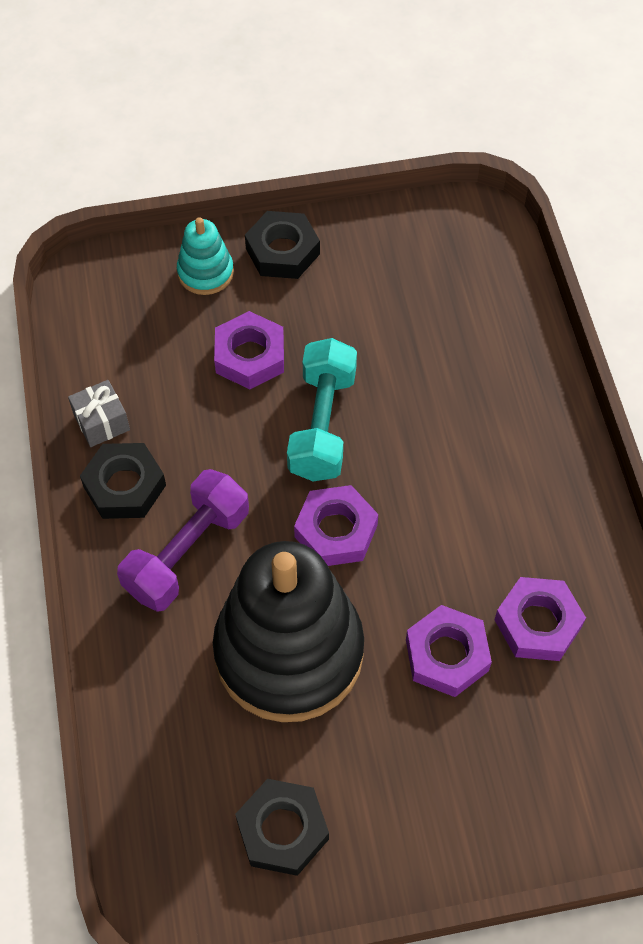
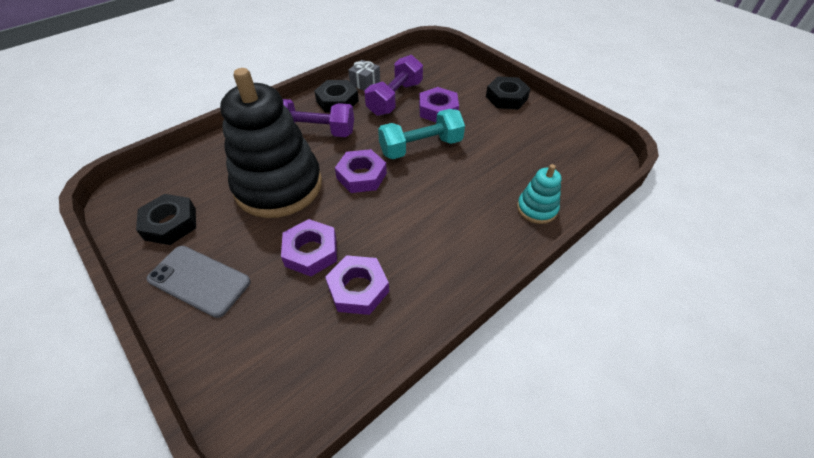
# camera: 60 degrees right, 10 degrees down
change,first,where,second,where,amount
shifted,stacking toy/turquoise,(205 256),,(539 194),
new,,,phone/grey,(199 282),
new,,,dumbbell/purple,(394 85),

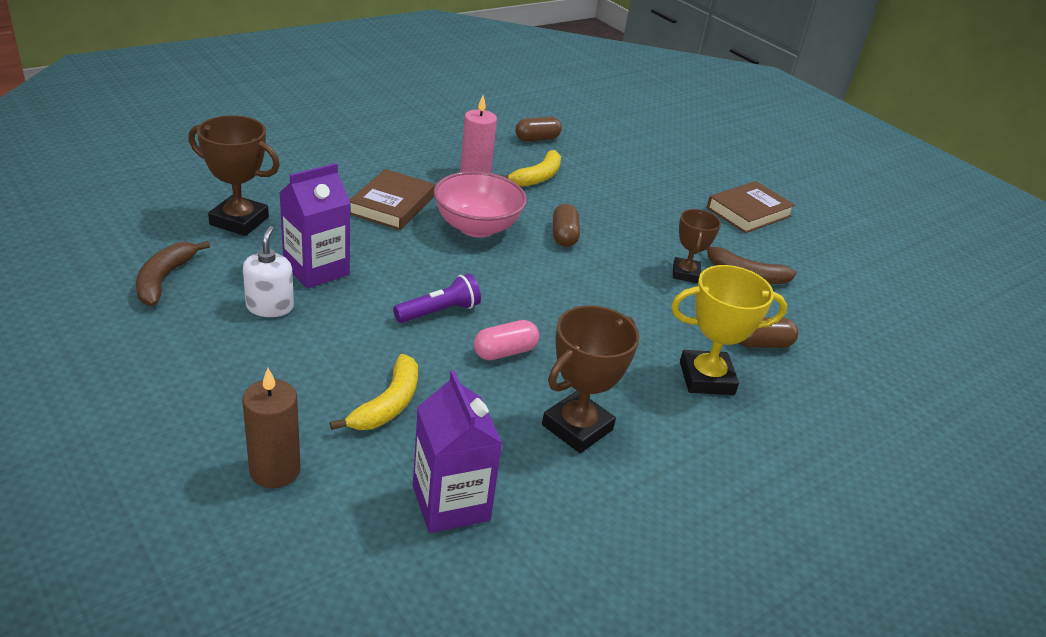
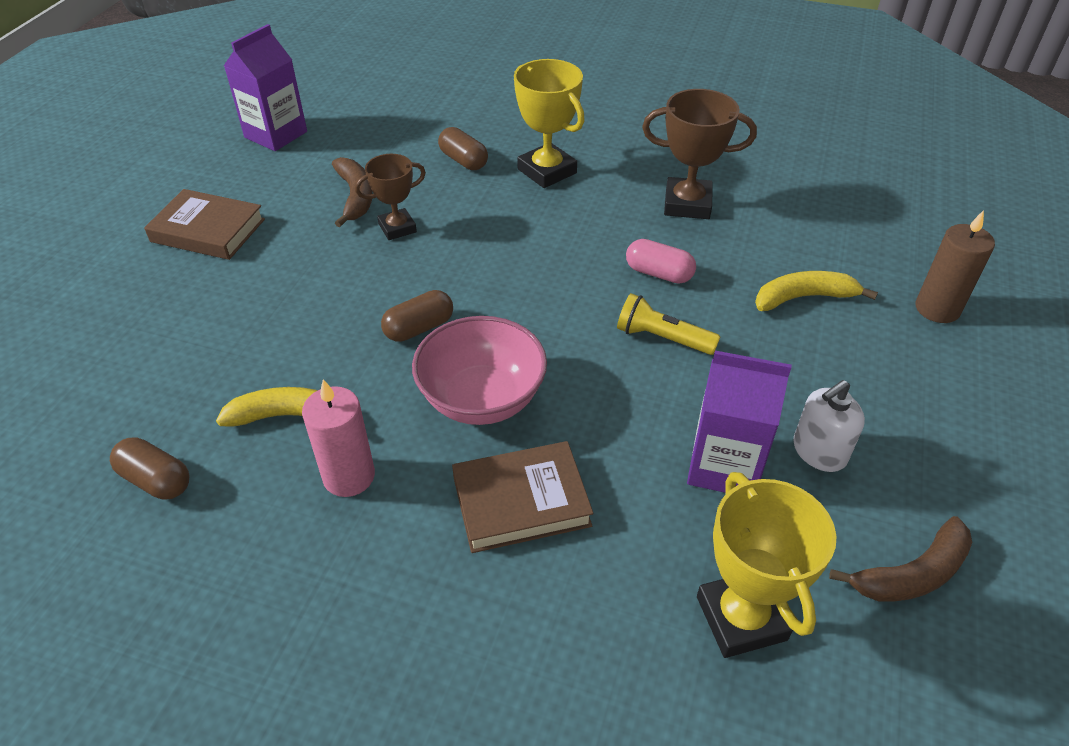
# camera: 120 degrees left, 10 degrees up
change,first,where,second,where,amount
repainted,trophy/brown,(234 175),trophy/yellow,(767 565),
repainted,flashlight/purple,(437 298),flashlight/yellow,(669 324),
shifted,carton/purple,(457 451),,(265 87),

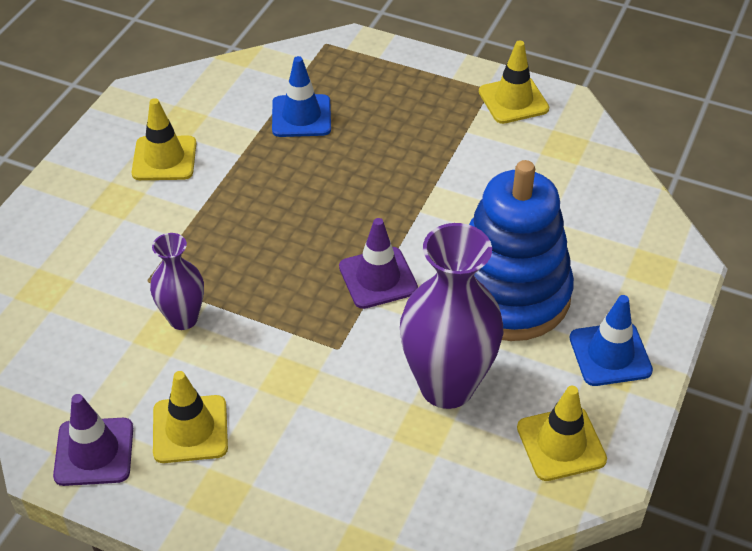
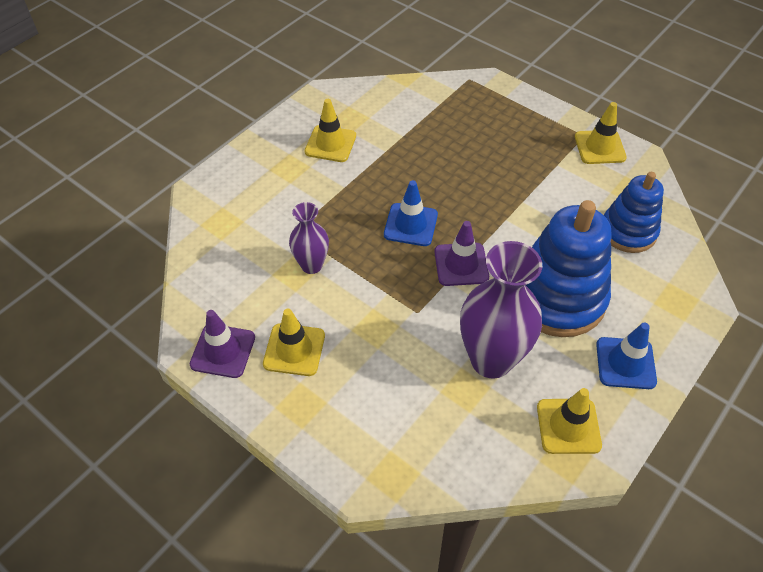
# camera: 15 degrees right, 5 degrees up
change,first,where,second,where,amount
shifted,traffic cone/blue,(301 96),,(411 213),
new,,,stacking toy/blue,(634 212),

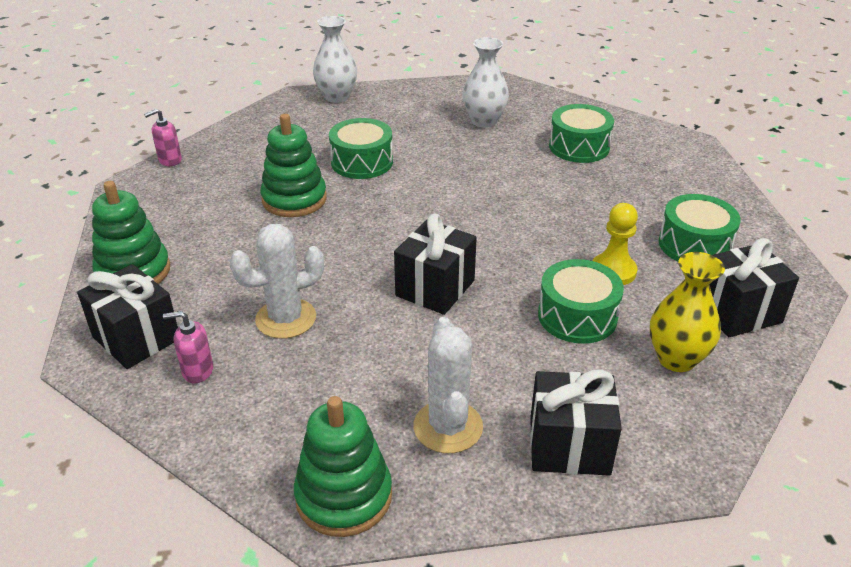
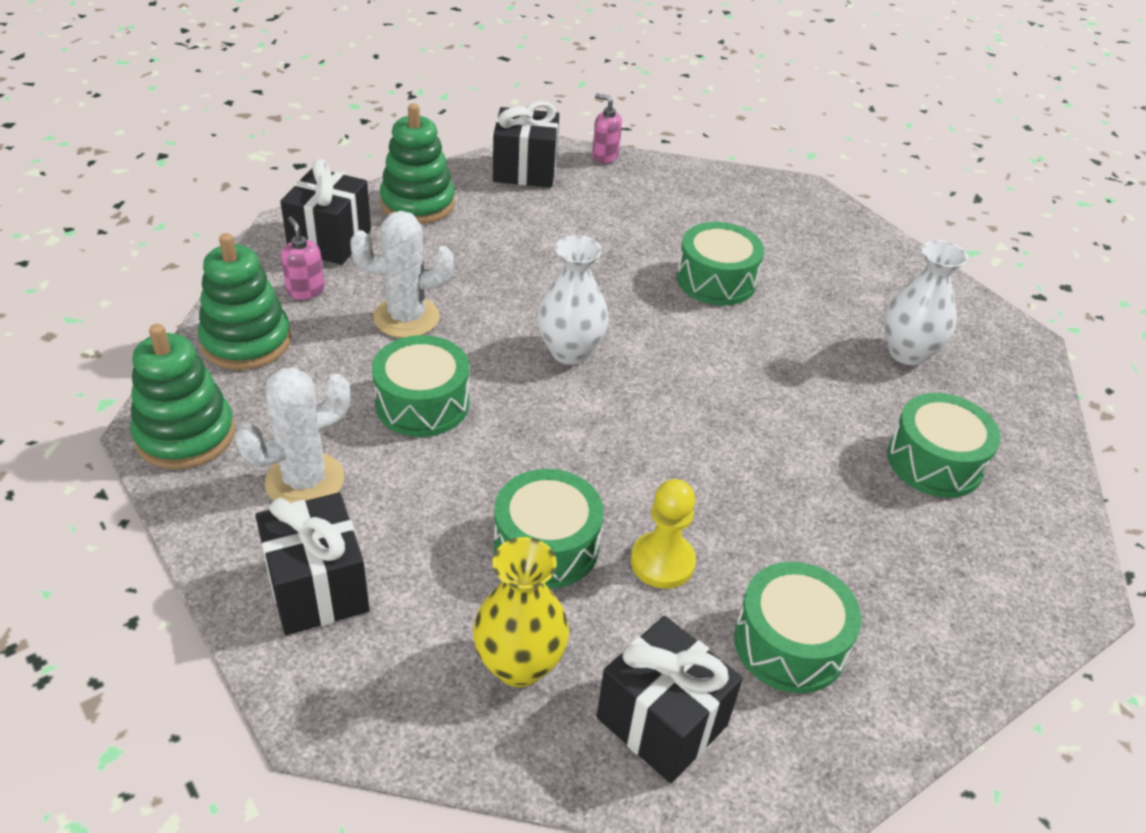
# camera: 60 degrees right, 5 degrees up
change,first,where,second,where,amount
rotated,cactus/white,(276 281),,(402 274),45 degrees counterclockwise
shifted,stacking toy/green,(293 165),,(244 301),
shifted,vase/white,(335 59),,(573 300),
shifted,gift/black,(435 264),,(526 144),
new,,,drum/green,(420 386),

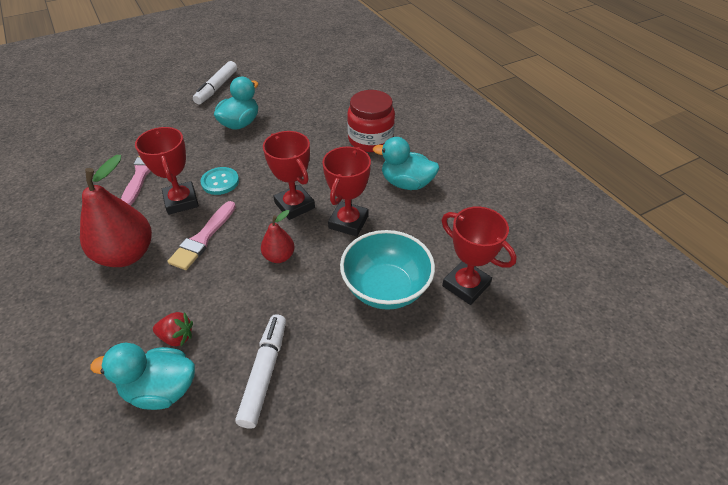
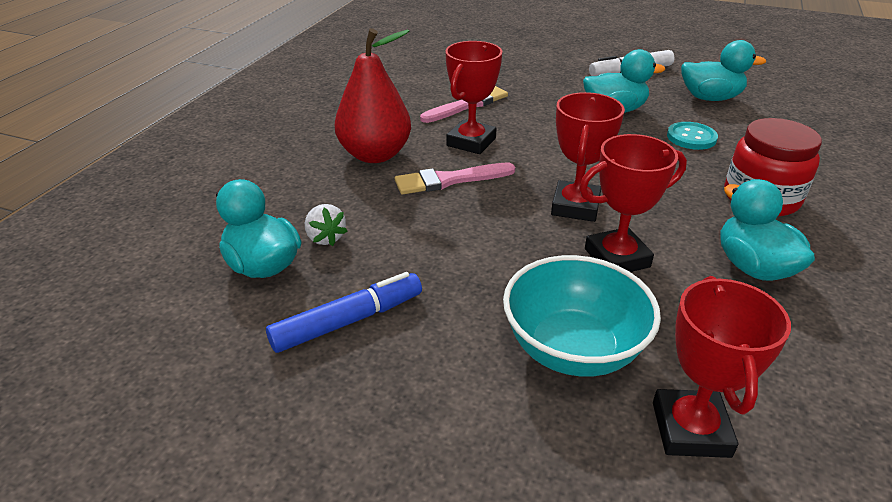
# camera: 50 degrees right, 10 degrees down
change,first,where,second,where,amount
repainted,strawberry/red,(173 329),strawberry/white,(326 225),
shifted,button/turquoise,(220 181),,(692 136),
repainted,marker/white,(260 371),marker/blue,(344 312),
gone,pear/red,(278 236),,,
new,,,duck/turquoise,(723 70),

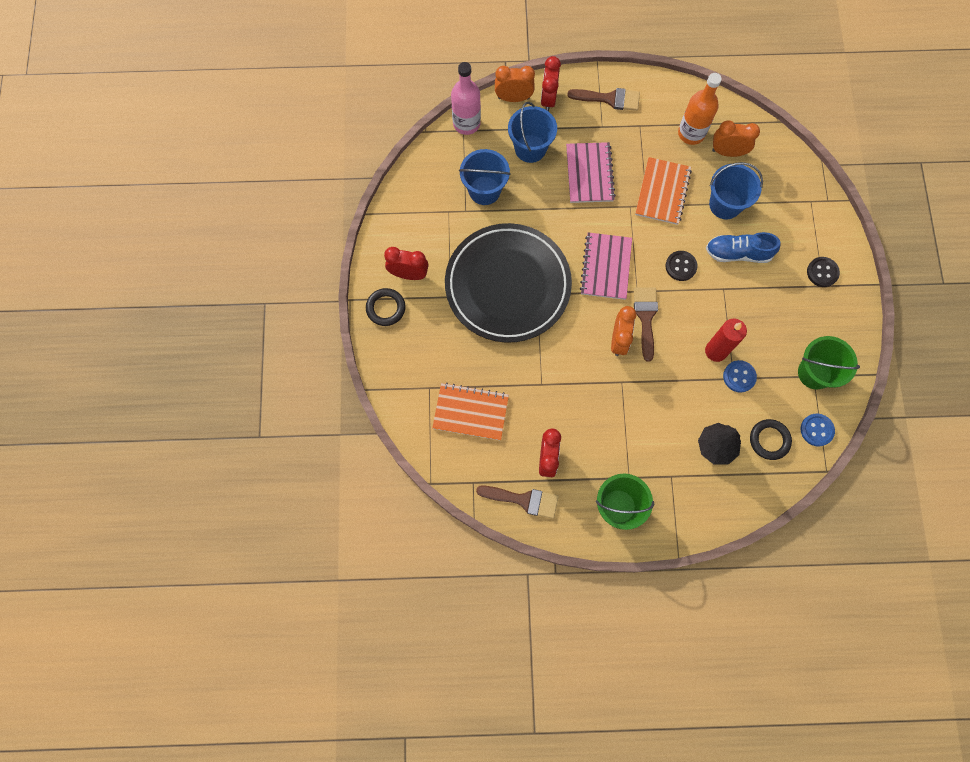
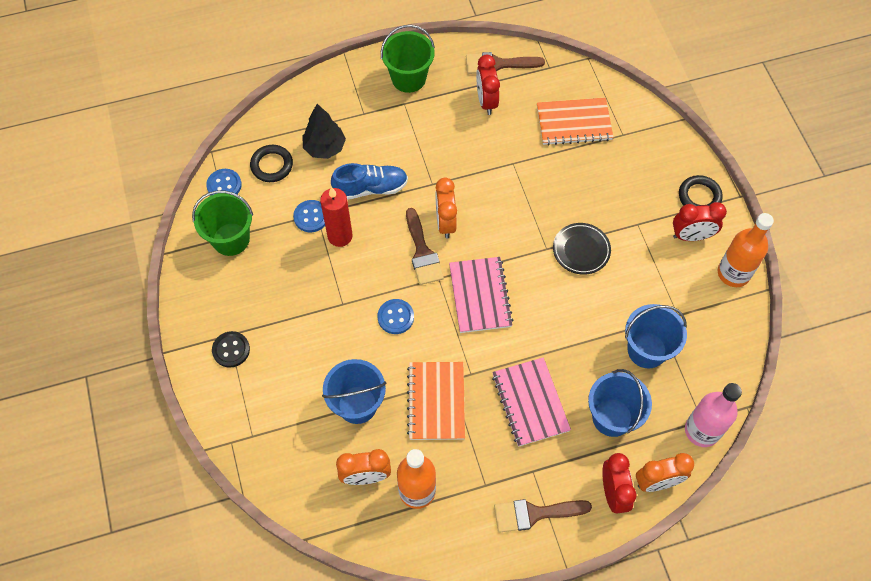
# camera: 165 degrees right, 10 degrees down
change,first,where,second,where,amount
scaled,plate/black,(508 283),,(582 249),x0.41
repainted,button/black,(682 266),button/blue,(396 316),
shifted,shoe/blue,(743 247),,(369 181),
new,,,bottle/orange,(746 250),

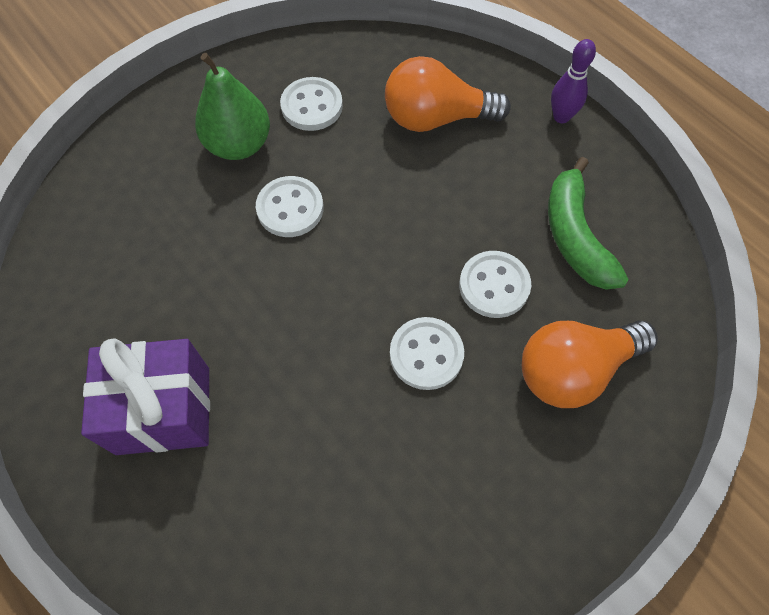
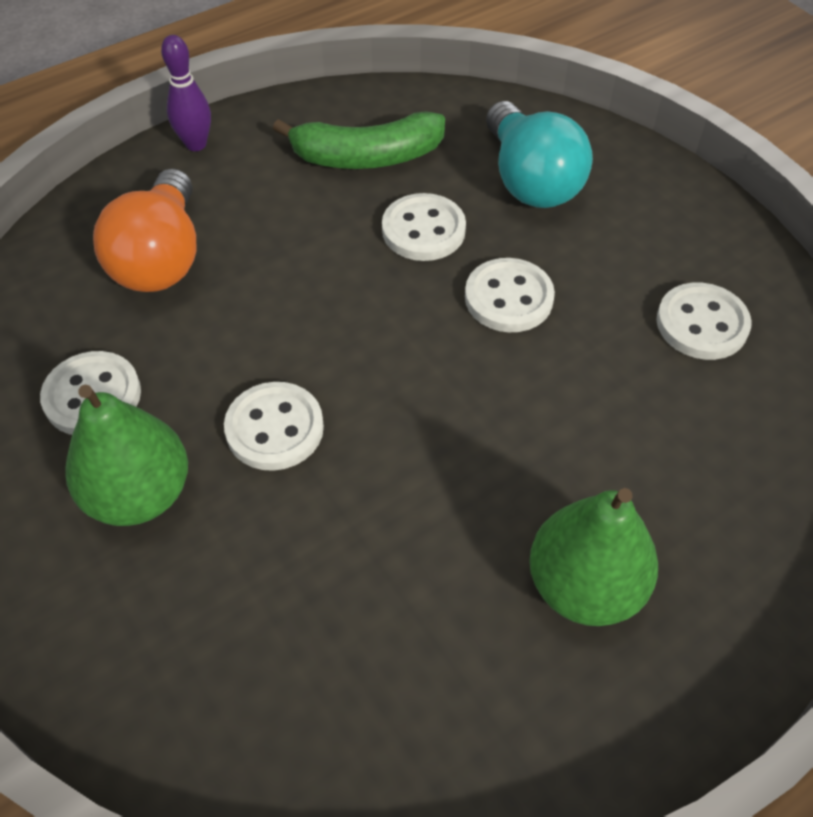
# camera: 85 degrees left, 10 degrees down
change,first,where,second,where,amount
swapped,gift/purple,(145 396),pear/green,(593 557),
repainted,light bulb/orange,(590 364),light bulb/turquoise,(539 154),
new,,,button/white,(704 321),

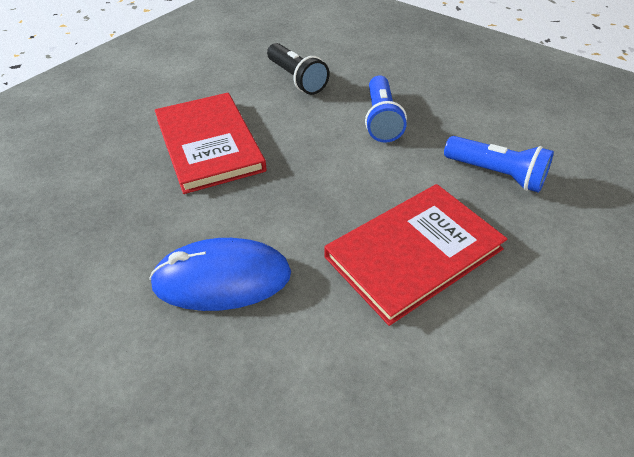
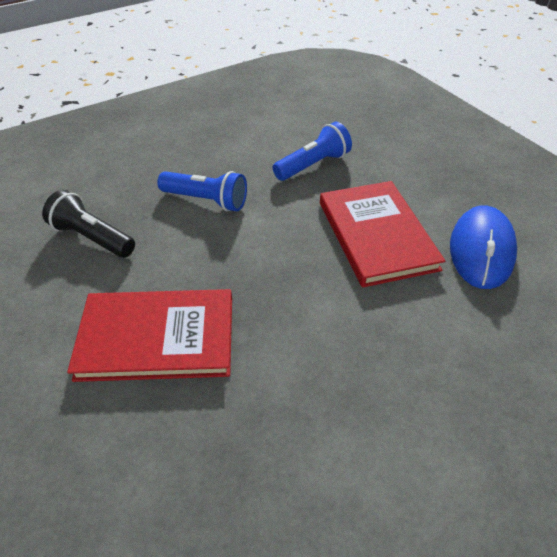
# camera: 70 degrees left, 0 degrees up
change,first,where,second,where,amount
shifted,mouse/blue,(220 274),,(483 247),
rotated,flashlight/black,(298 69),,(88 224),135 degrees counterclockwise

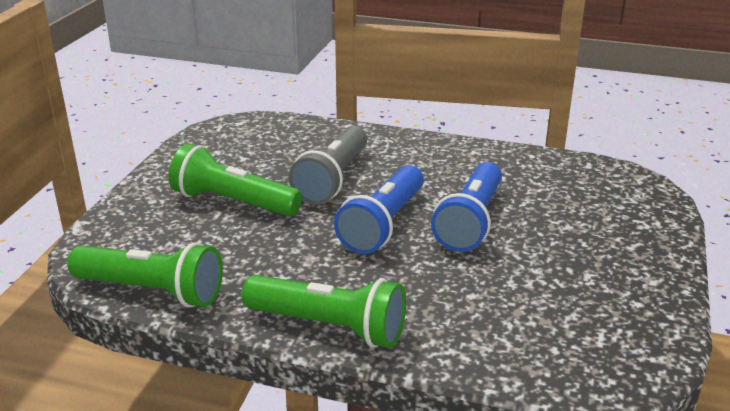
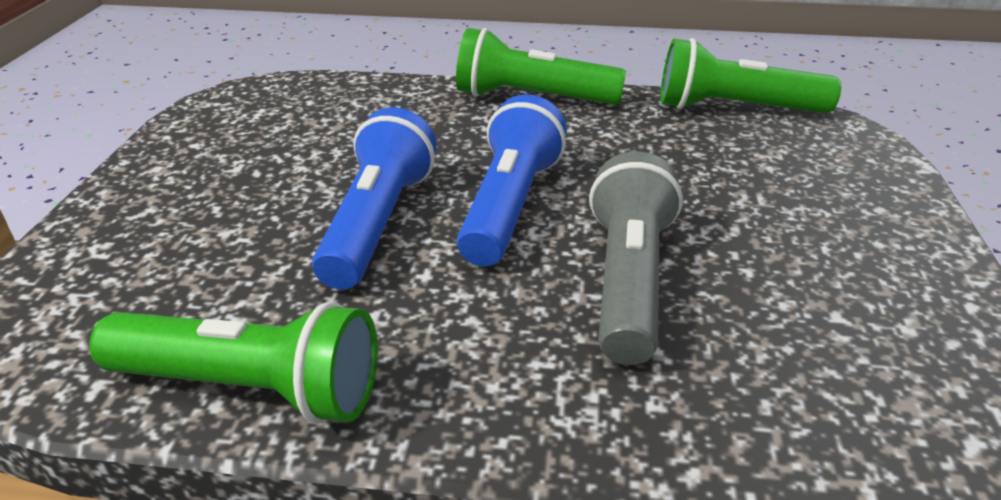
# camera: 170 degrees right, 5 degrees up
change,first,where,second,where,amount
shifted,flashlight/green,(235 180),,(233 362),

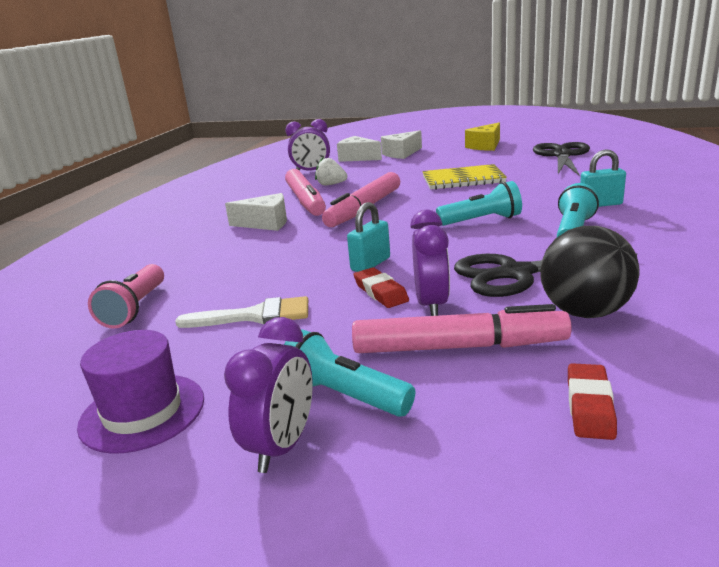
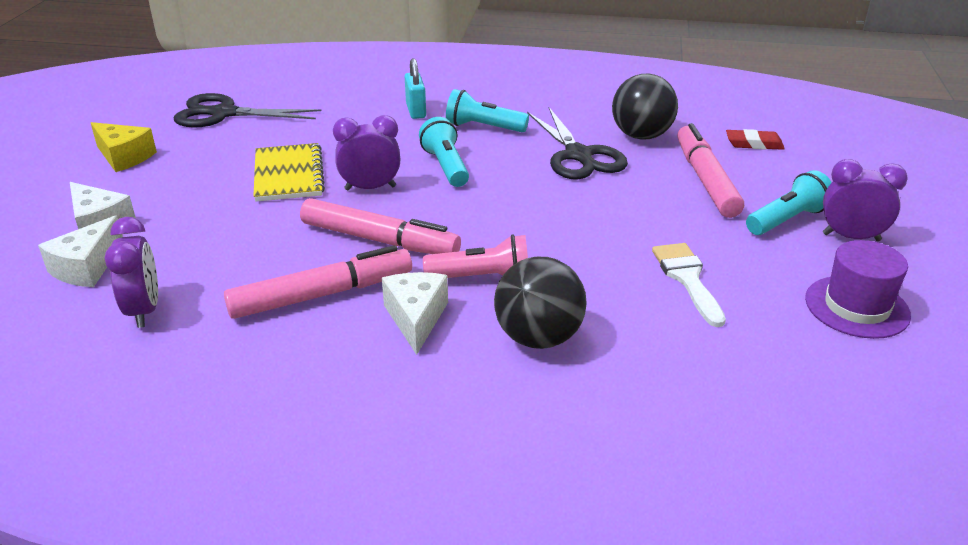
# camera: 100 degrees left, 10 degrees up
change,first,where,second,where,amount
shifted,flashlight/pink,(126 296),,(475 256),
rotated,flashlight/turquoise,(349 373),,(789 202),150 degrees counterclockwise
gone,strawberry/white,(331 171),,,
gone,padlock/turquoise,(368 237),,,
gone,eraser/red,(381 287),,,
shifted,clock/purple,(430 263),,(366 153),
new,,,ball/black,(540 303),

